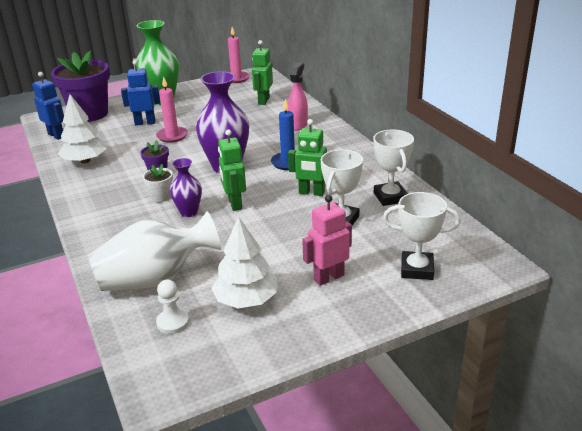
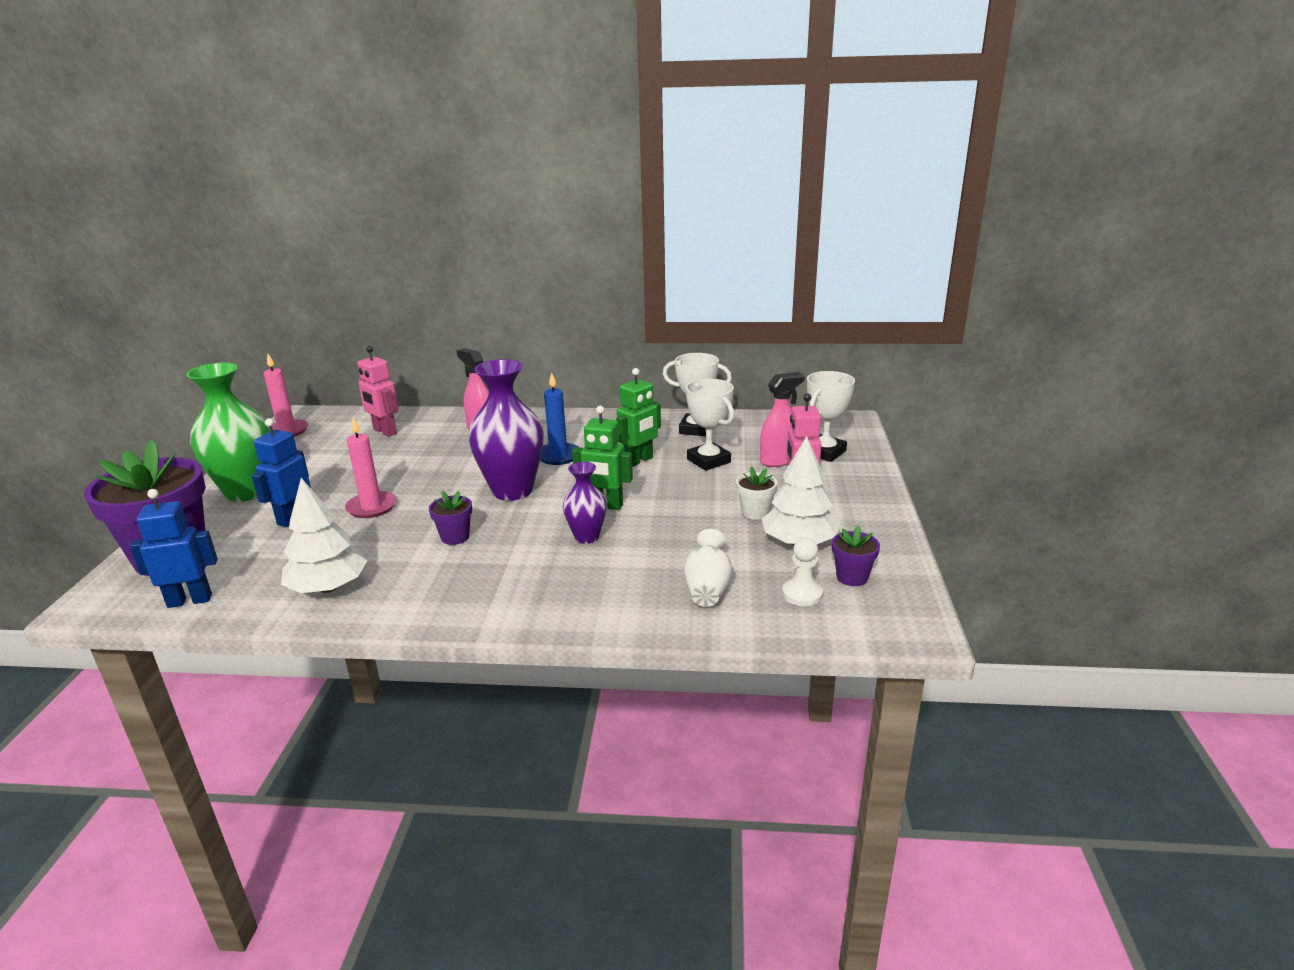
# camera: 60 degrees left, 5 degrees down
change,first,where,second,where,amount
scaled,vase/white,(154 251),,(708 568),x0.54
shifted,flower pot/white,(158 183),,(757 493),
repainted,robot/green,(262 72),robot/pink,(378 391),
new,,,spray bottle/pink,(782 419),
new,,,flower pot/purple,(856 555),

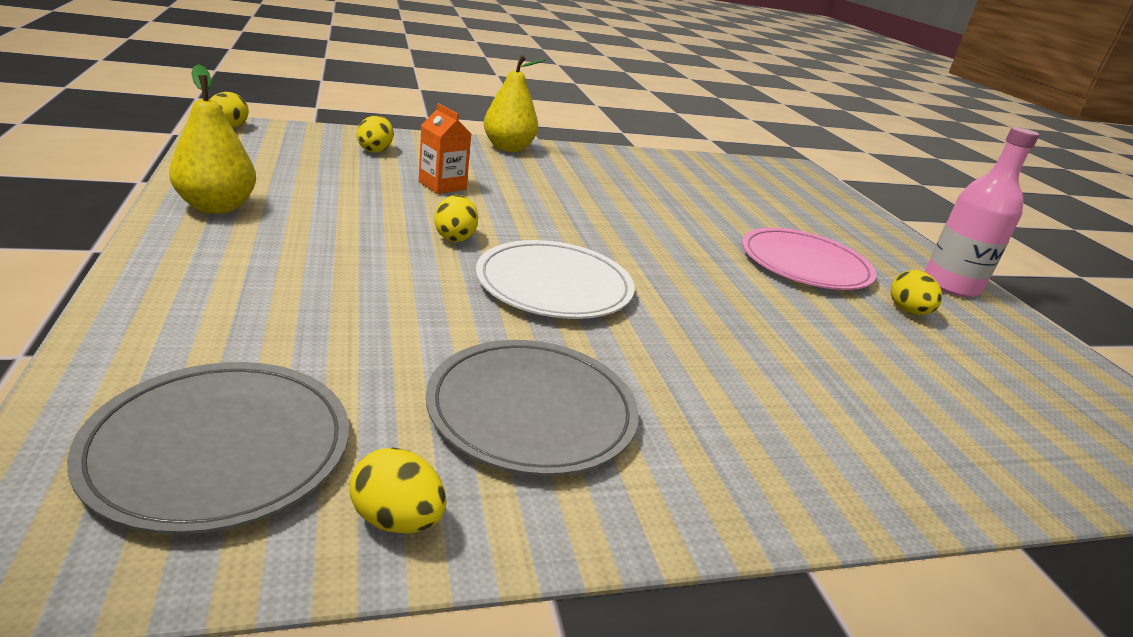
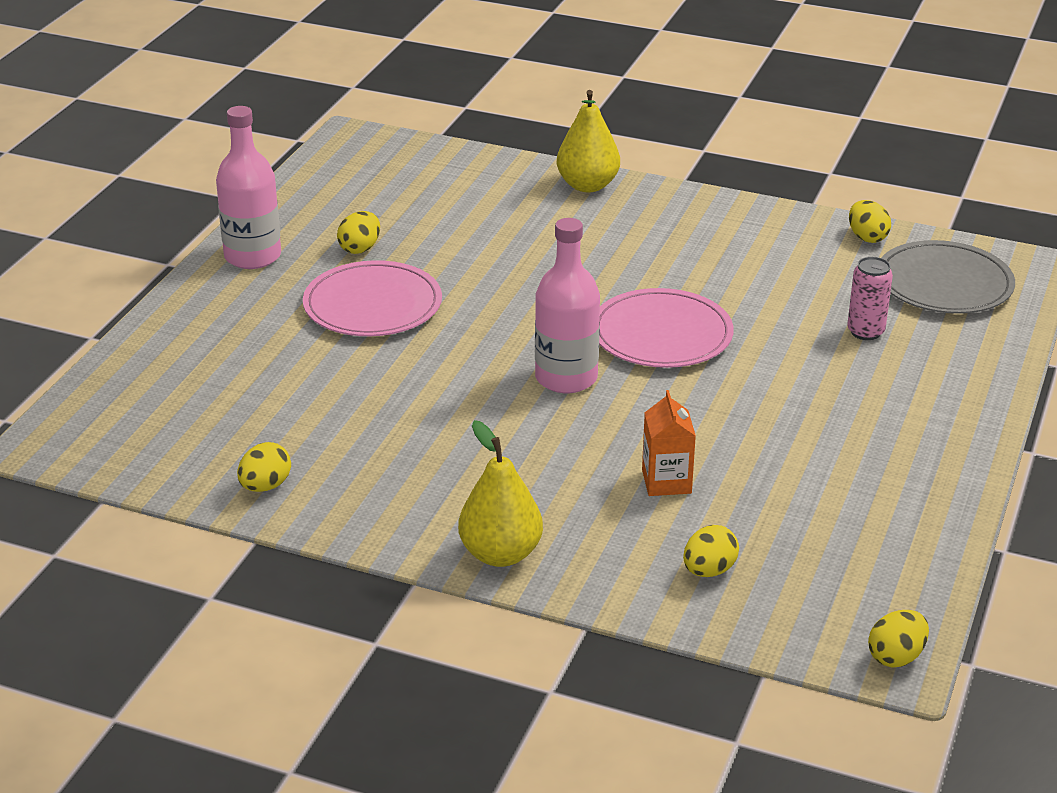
# camera: 140 degrees left, 5 degrees up
change,first,where,second,where,amount
shifted,pear/yellow,(212 139),,(588 141),
gone,plate/grey,(532 408),,,
shifted,egg/yellow,(456 218),,(264 467),
repainted,plate/white,(555 279),plate/pink,(666 328),
new,,,bottle/pink,(567 305),
new,,,can/pink,(870 298),

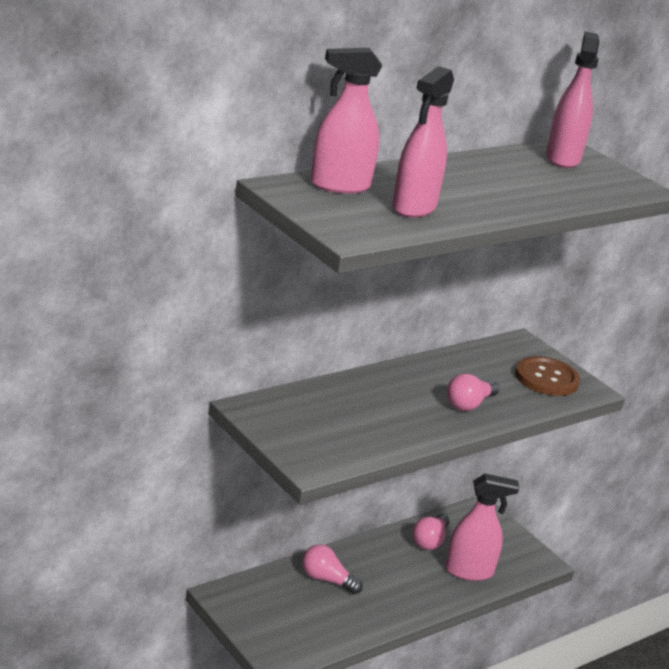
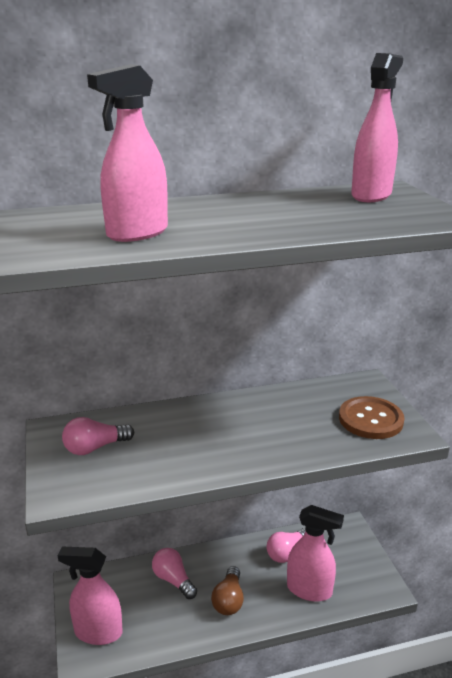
# camera: 25 degrees right, 0 degrees up
change,first,where,second,where,amount
shifted,spray bottle/pink,(346 121),,(90 596),
shifted,light bulb/pink,(473 392),,(98 436),
new,,,light bulb/brown,(227 590),

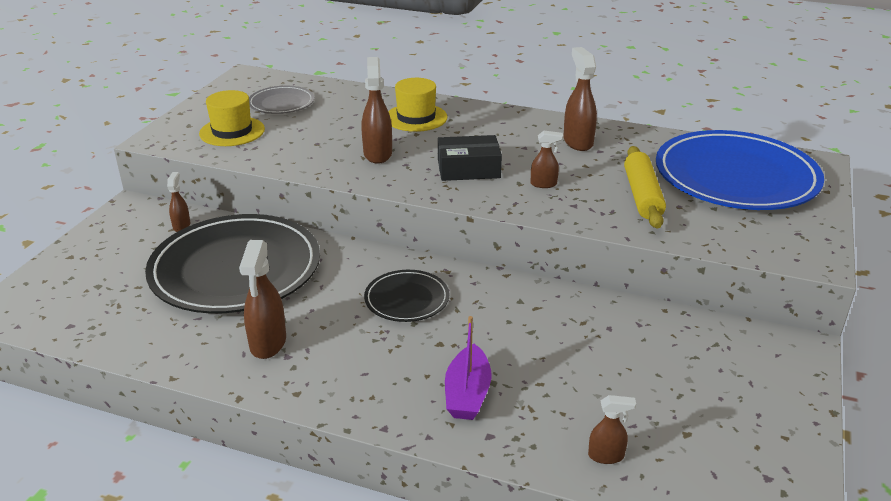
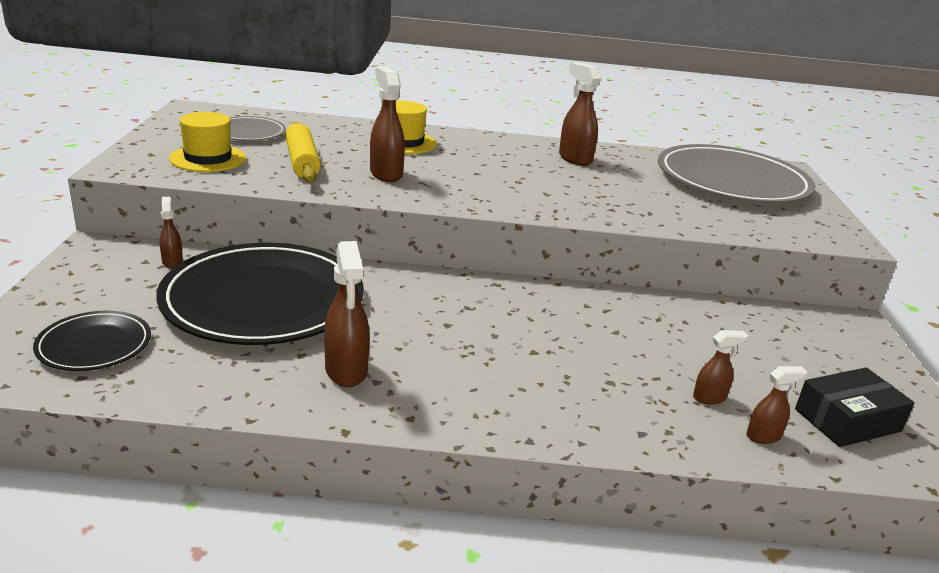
# camera: 20 degrees left, 5 degrees down
change,first,where,second,where,amount
shifted,plate/black,(406 296),,(92 341),
shifted,box/black,(470 158),,(855 407),
gone,boat/purple,(468 368),,,
shifted,spray bottle/brown,(547 159),,(720 367),
shifted,rolling pin/yellow,(645 187),,(303 152),
repainted,plate/blue,(740 170),plate/grey,(737 173),

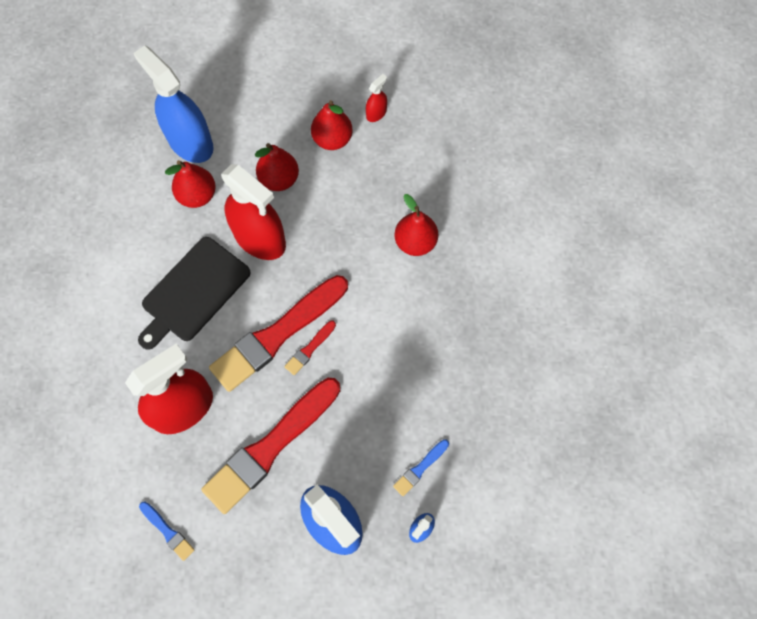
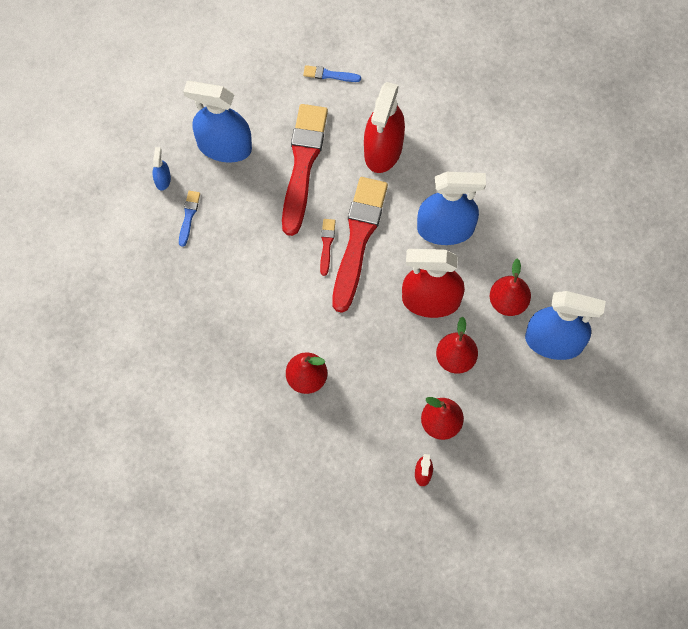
# camera: 145 degrees right, 0 degrees up
change,first,where,second,where,amount
swapped,cutting board/black,(194 293),spray bottle/blue,(451 208),

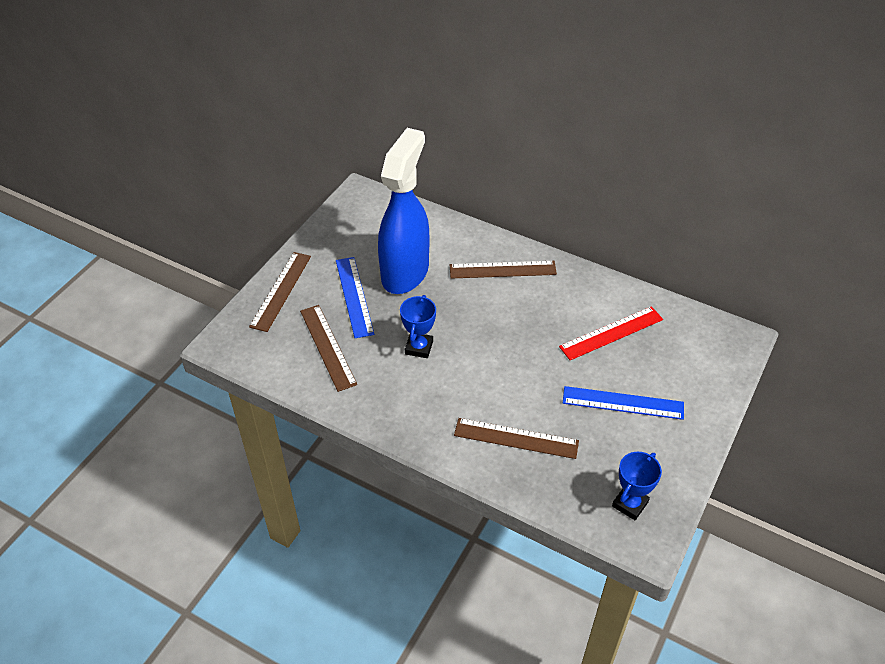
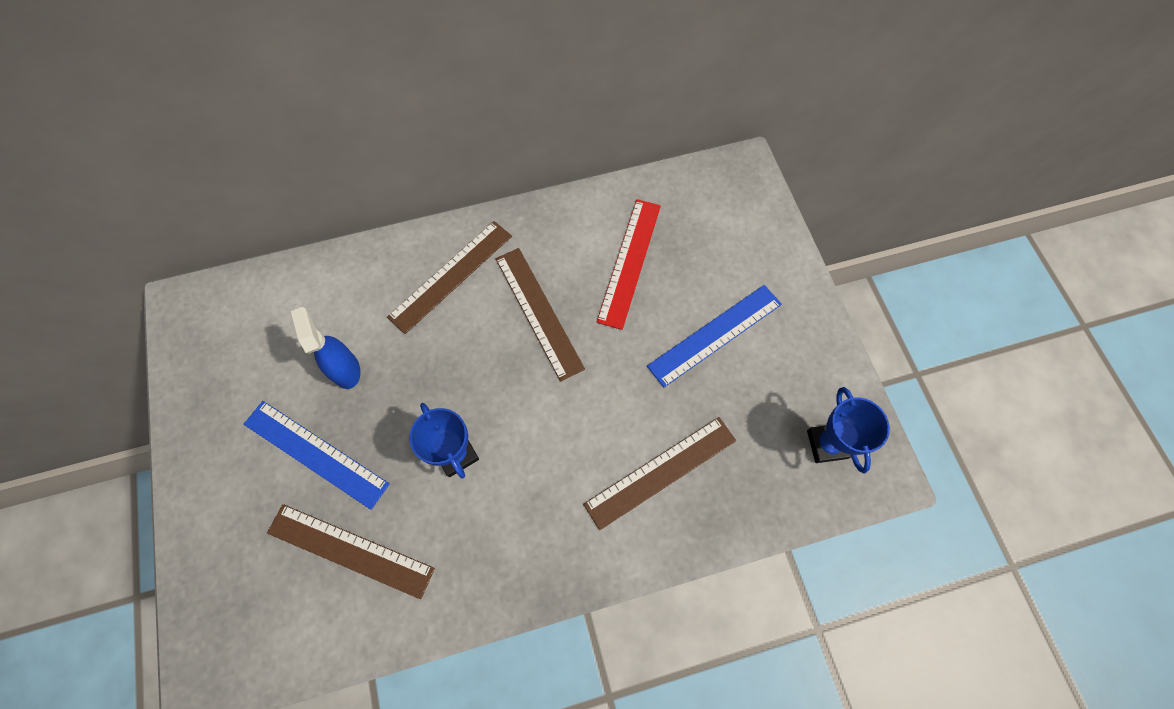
# camera: 45 degrees left, 20 degrees up
change,first,where,second,where,amount
shifted,ruler/brown,(280 292),,(540 315),
scaled,spray bottle/blue,(403 211),,(326 348),x0.44

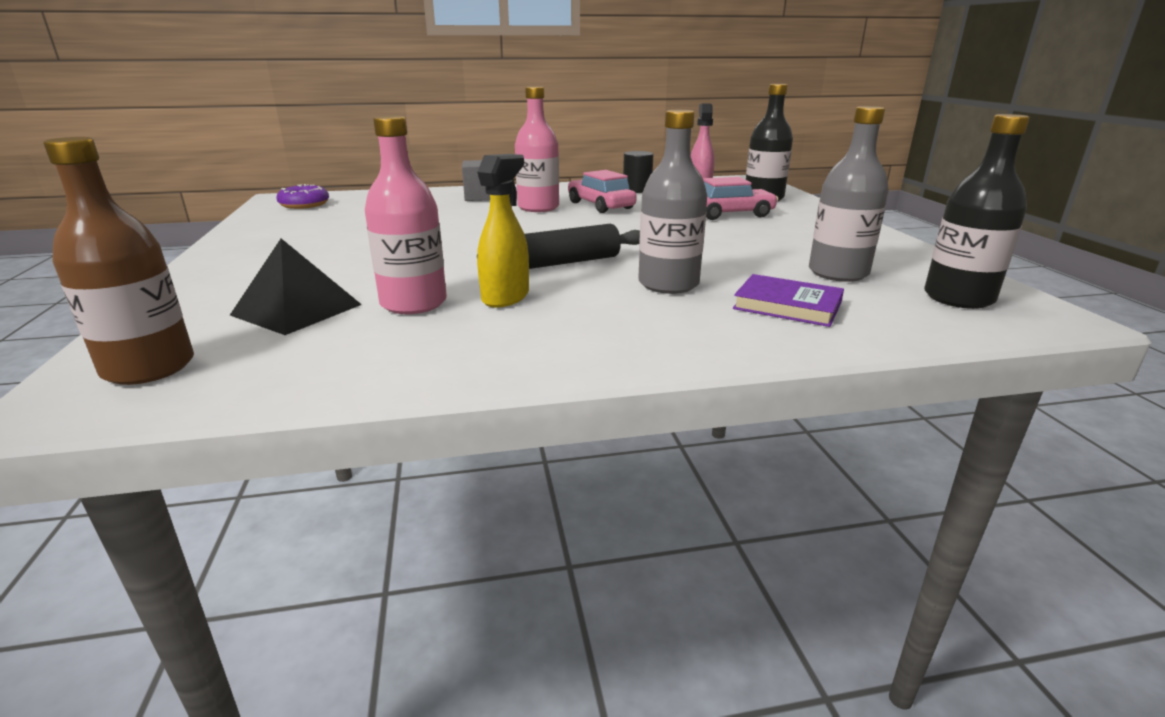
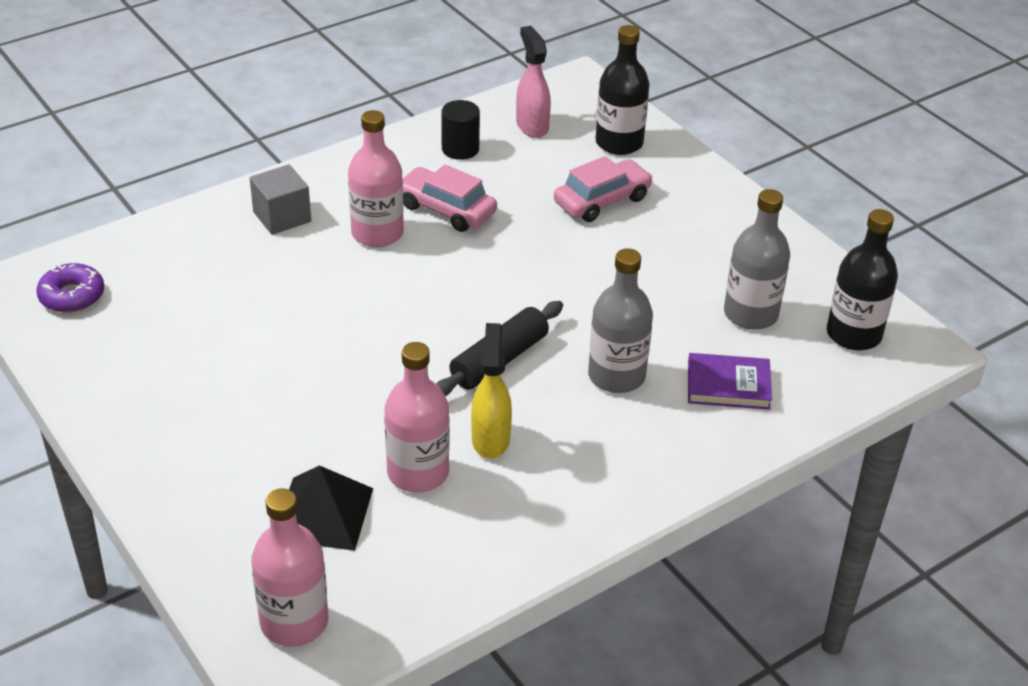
# camera: 25 degrees left, 15 degrees up
change,first,where,second,where,amount
repainted,bottle/brown,(118 261),bottle/pink,(289 567),

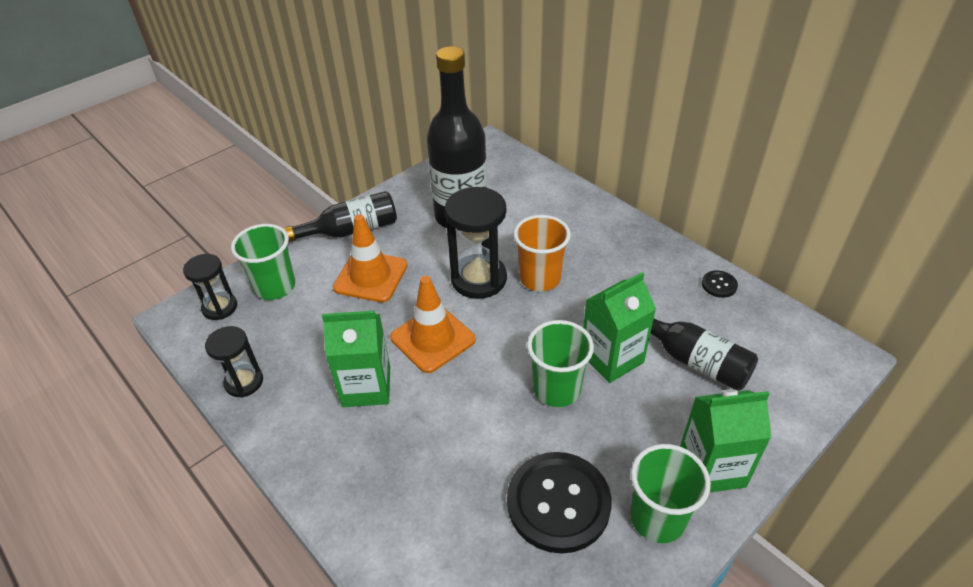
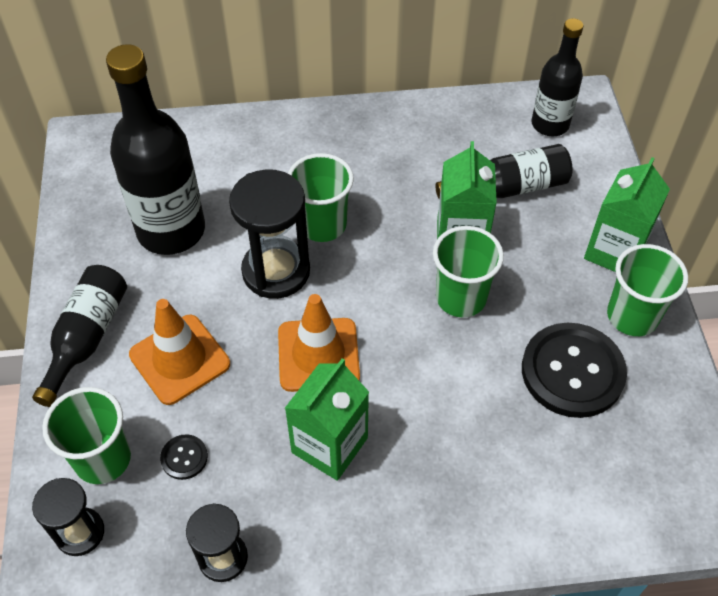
# camera: 55 degrees left, 10 degrees up
change,first,where,second,where,amount
repainted,cup/orange,(542 253),cup/green,(321 197),
shifted,button/black,(720 284),,(184 457),
new,,,bottle/black,(557 77),

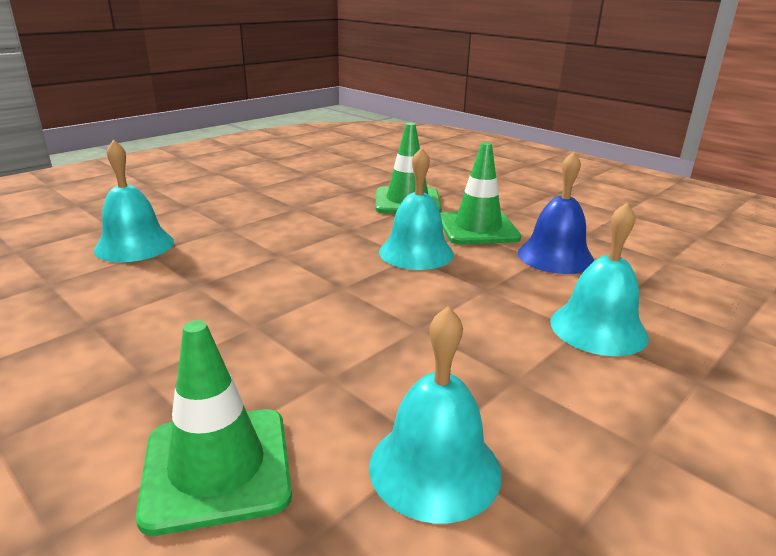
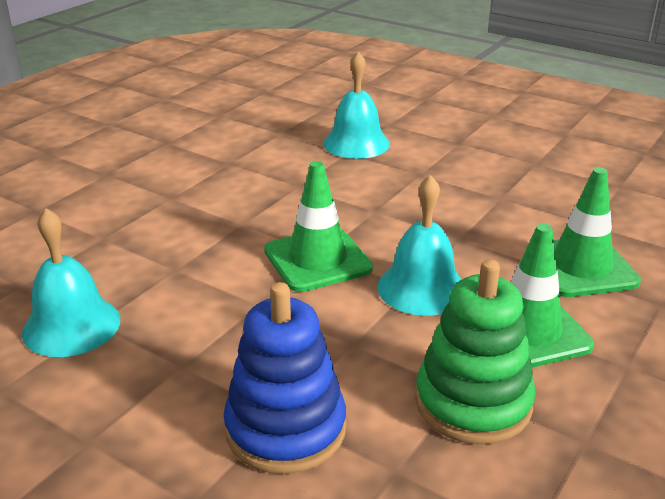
# camera: 80 degrees right, 5 degrees up
change,first,where,second,where,amount
shifted,traffic cone/green,(214 428),,(318 226),
swapped,bell/blue,(555 213),stacking toy/green,(475 352),
swapped,bell/turquoise,(599 279),stacking toy/blue,(284 378),

